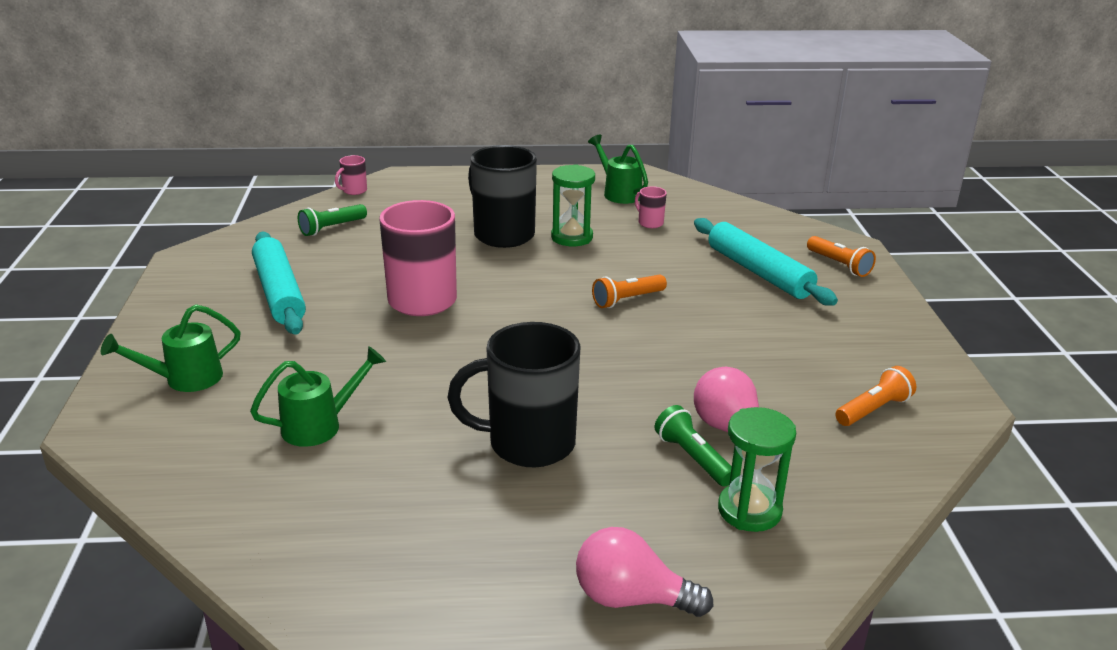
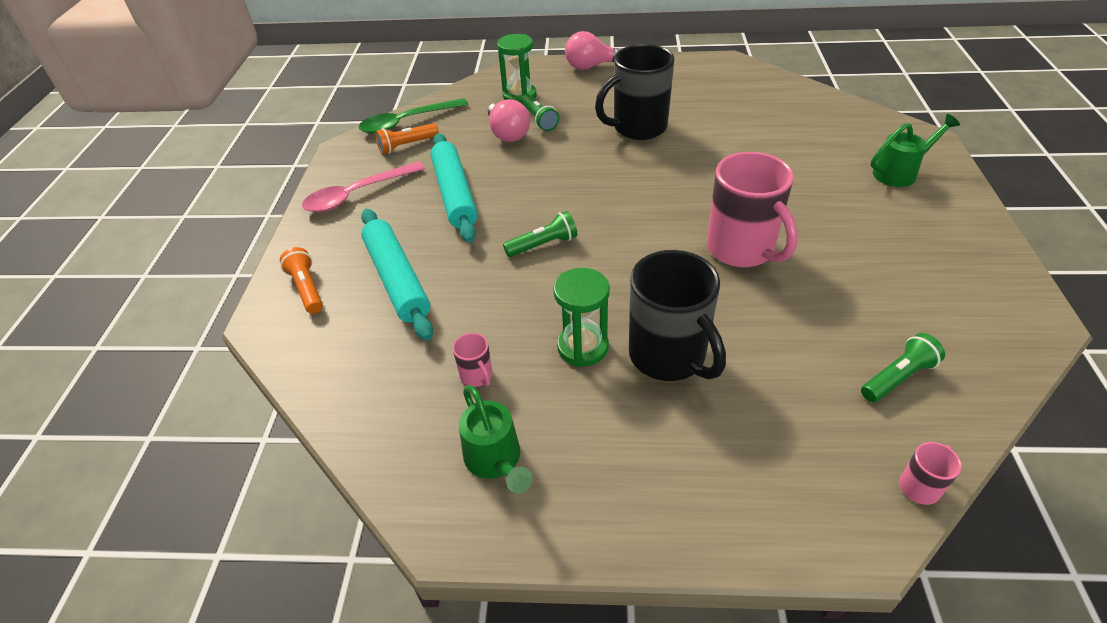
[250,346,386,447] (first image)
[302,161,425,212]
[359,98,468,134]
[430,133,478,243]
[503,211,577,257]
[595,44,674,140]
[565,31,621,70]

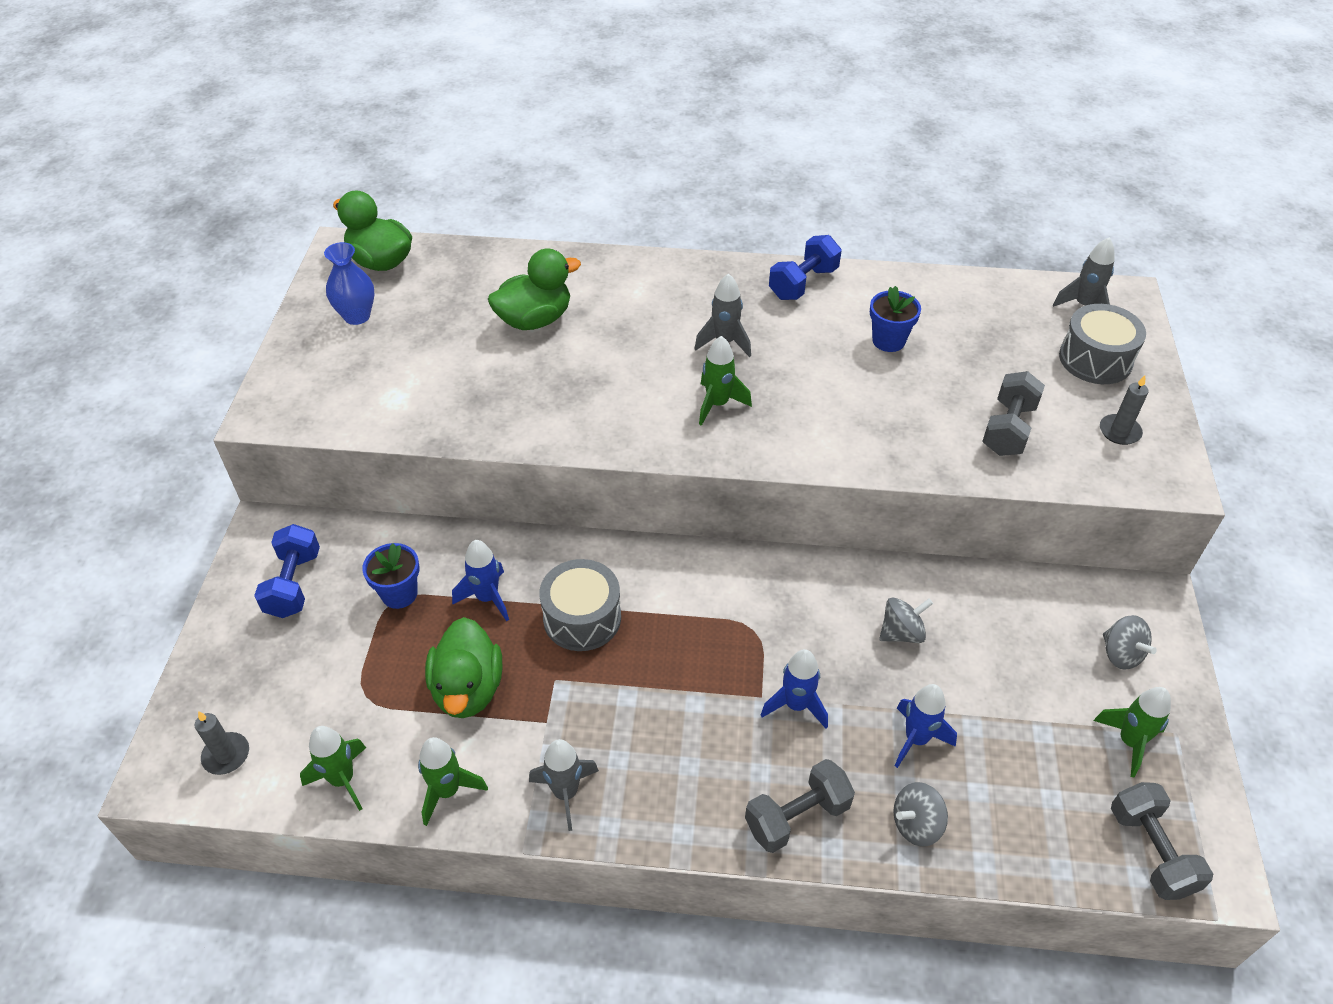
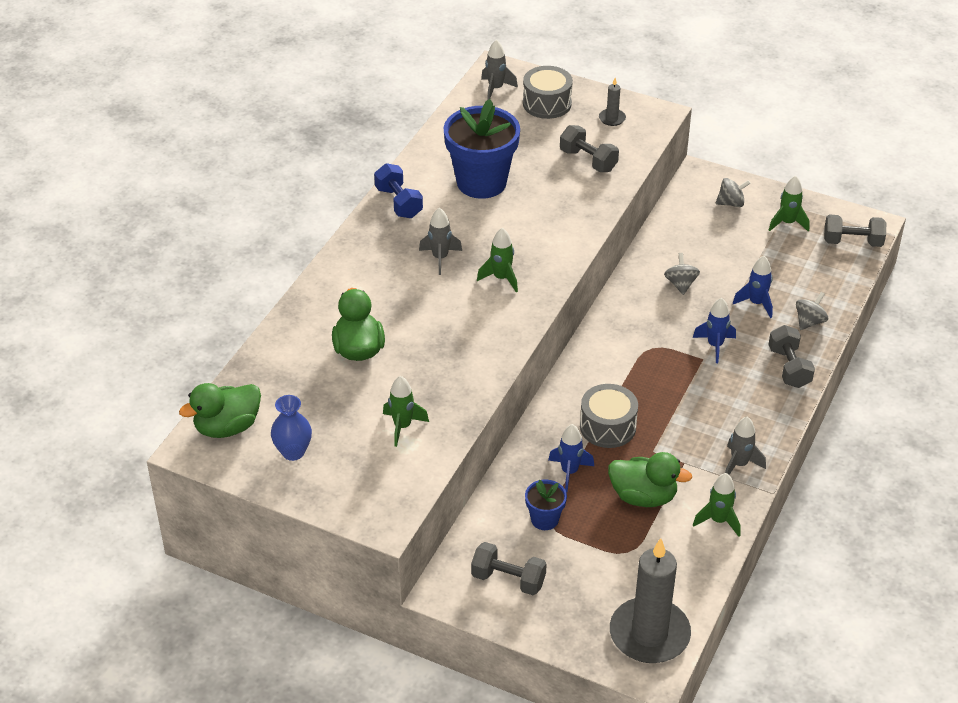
[383,376,429,447]
[471,542,547,595]
[796,292,828,330]
[610,538,691,663]
[444,99,520,199]

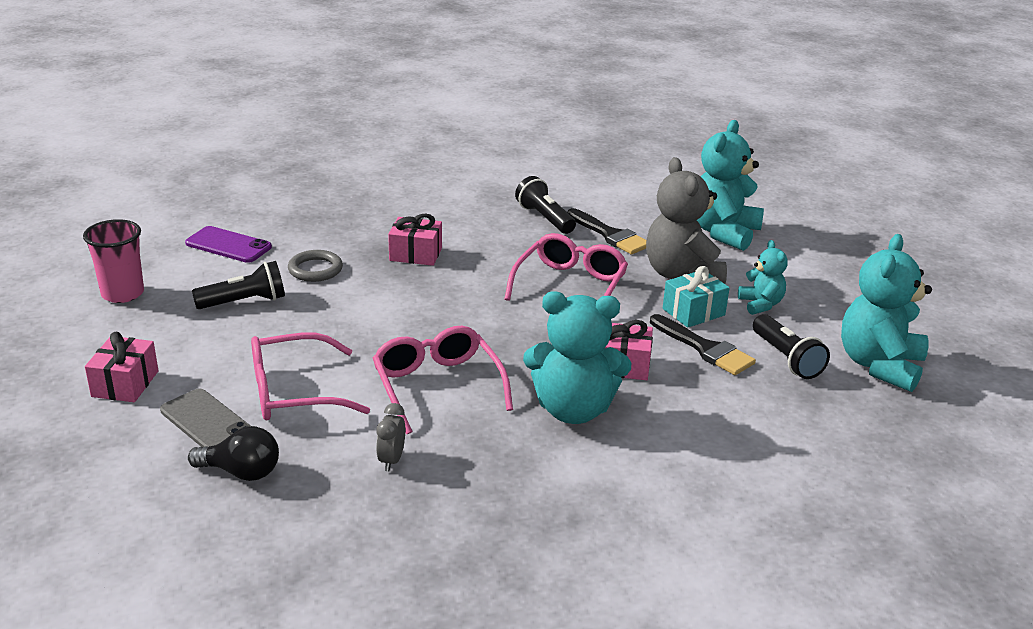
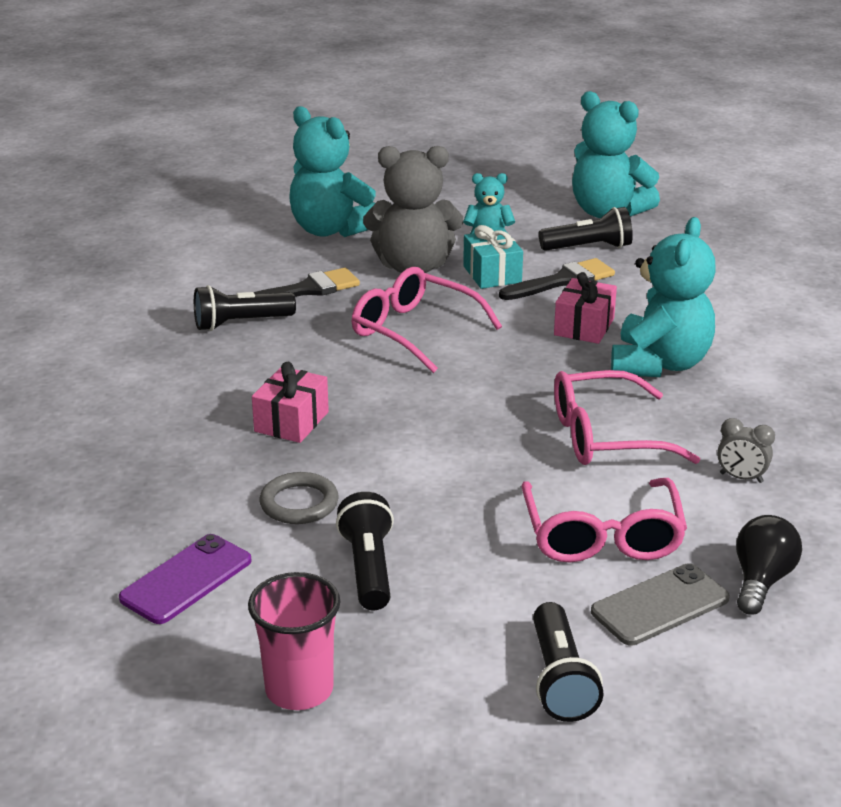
[533,602,603,722]

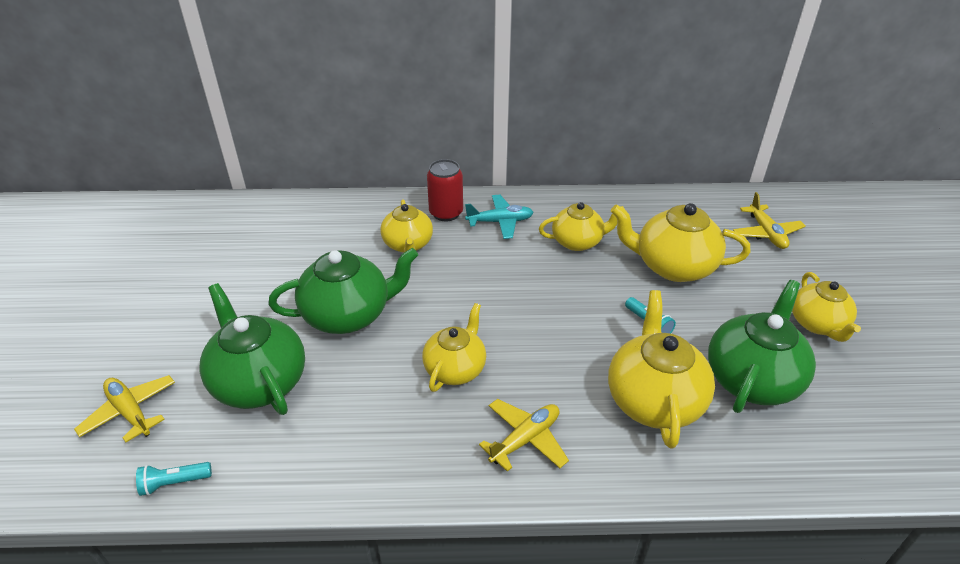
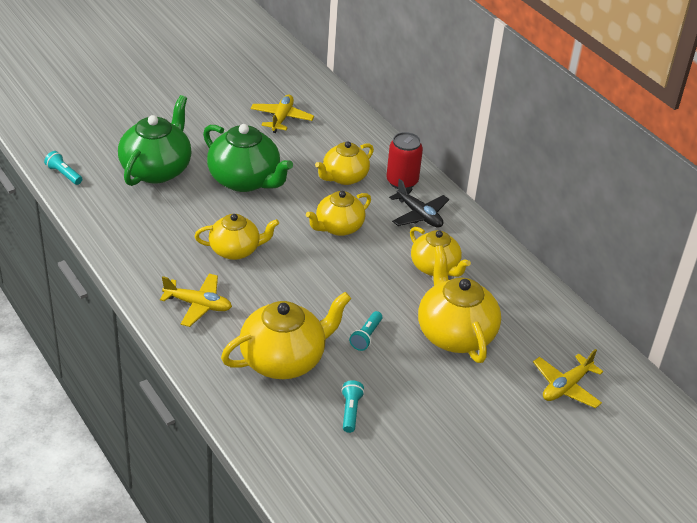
[251,94,314,133]
[306,191,371,236]
[341,380,364,433]
[389,179,449,228]

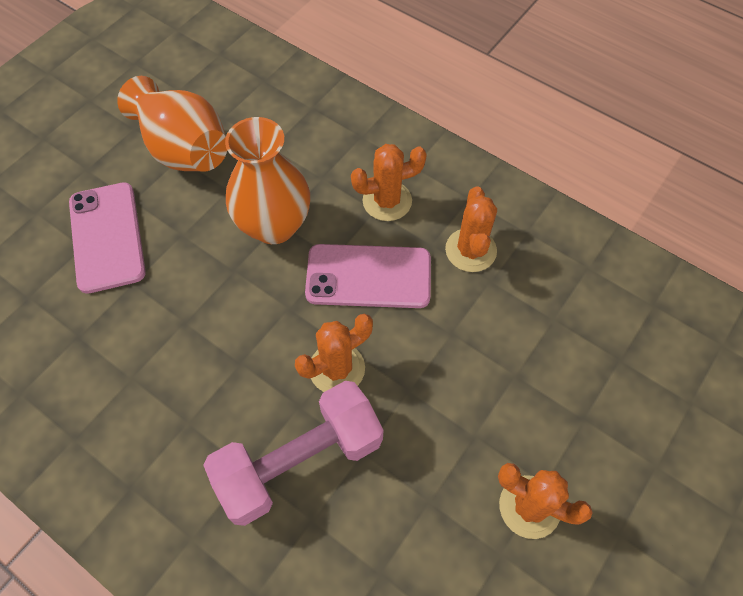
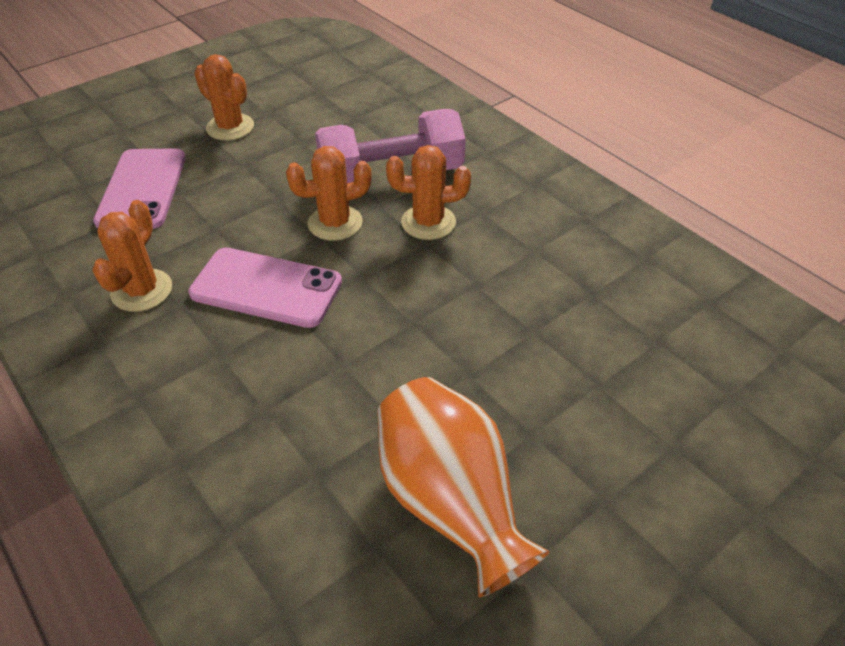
[225,117,310,244] (first image)
[93,148,186,229]
[386,145,471,240]

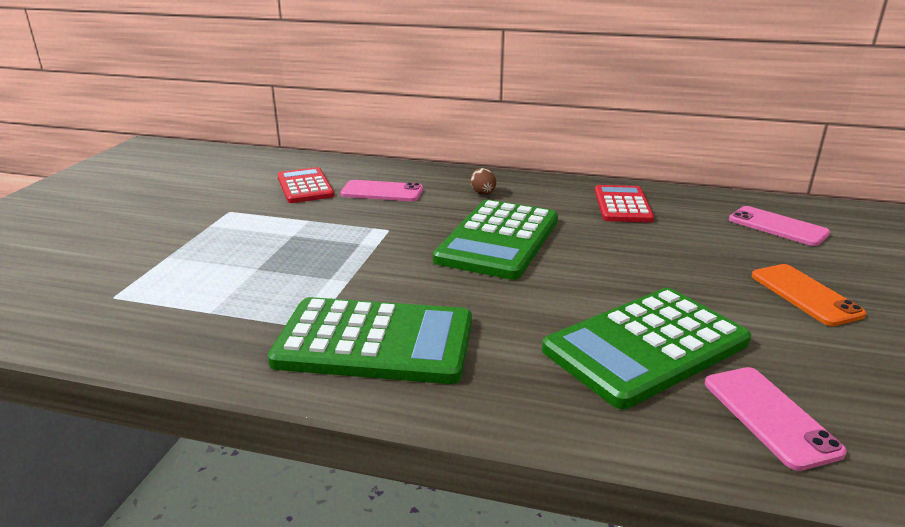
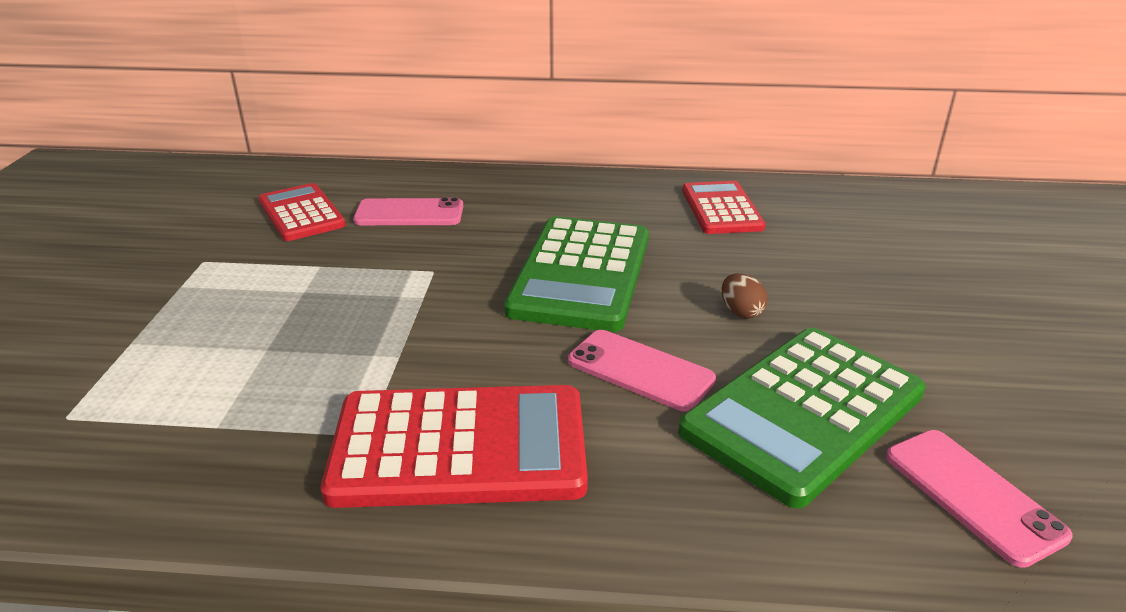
[752,264,866,326] (first image)
[722,273,768,319]
[568,330,716,412]
[321,385,588,508]

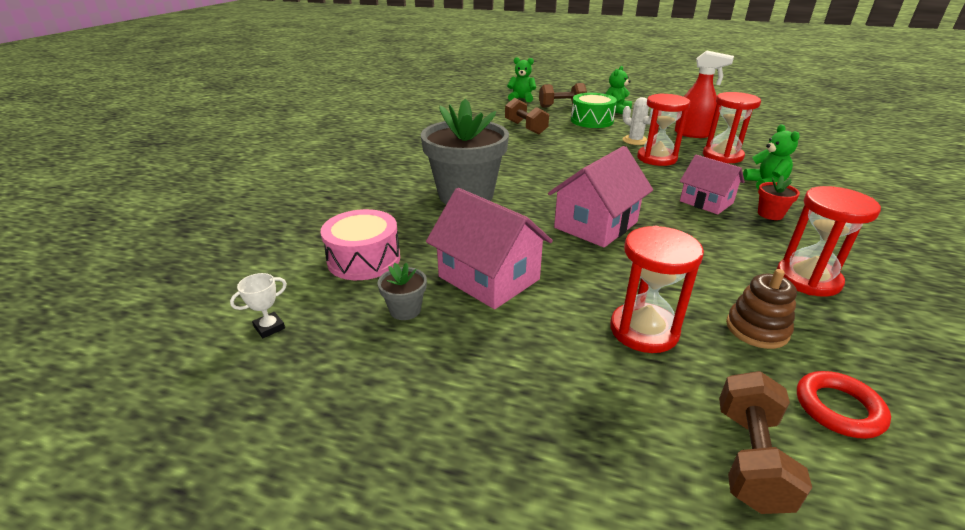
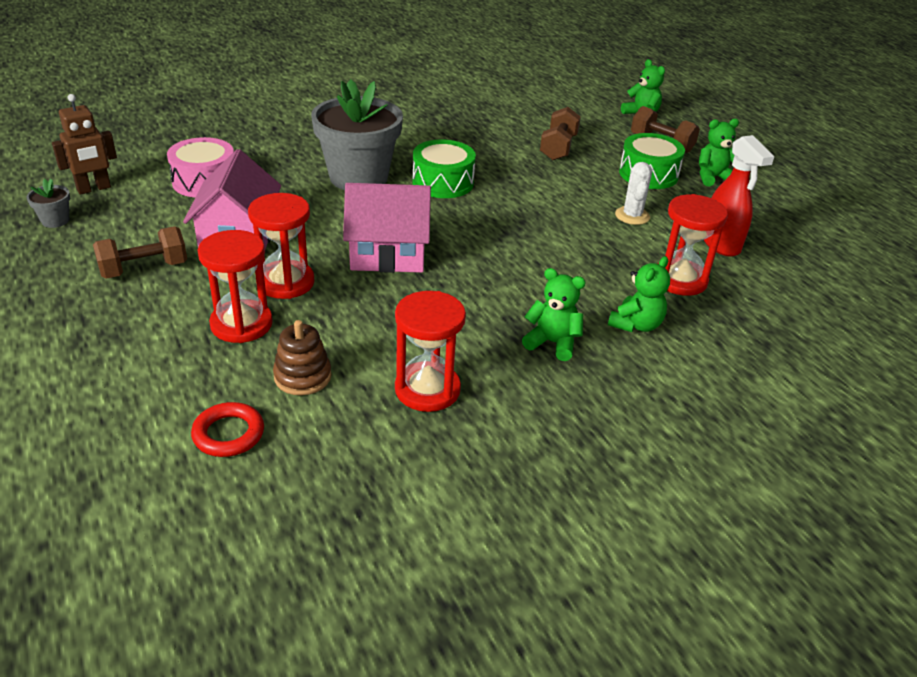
[680,155,745,215] (first image)
[412,140,476,198]
[27,179,70,228]
[248,193,315,299]
[93,226,187,279]
[52,94,117,195]
[522,268,585,361]

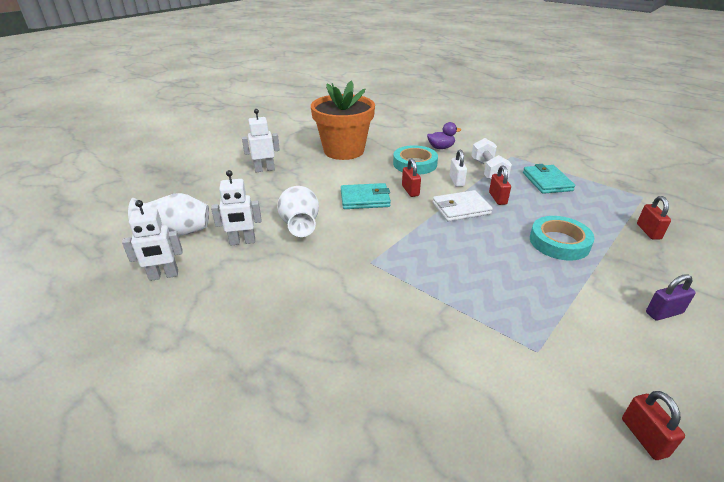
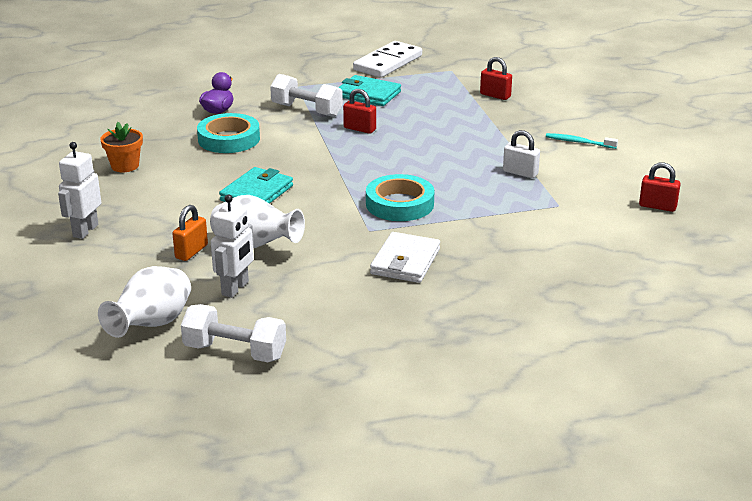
[402,158,421,197] (first image)
[172,205,208,261]
[353,41,422,77]
[370,232,440,283]
[503,130,540,178]
[366,174,434,221]
[181,304,286,362]
[546,133,618,149]
[100,122,143,172]

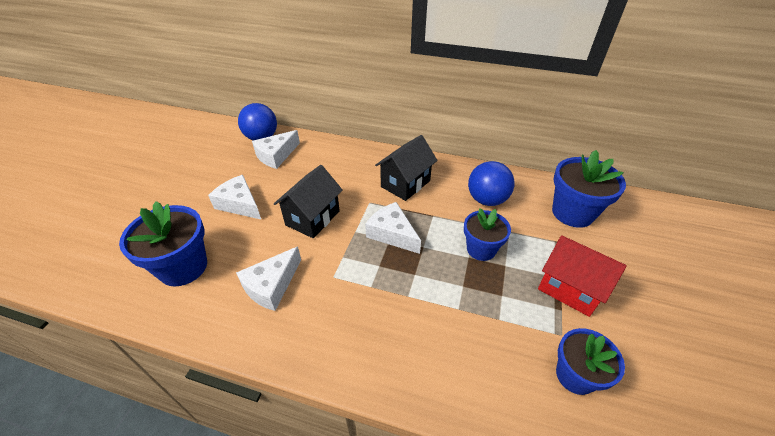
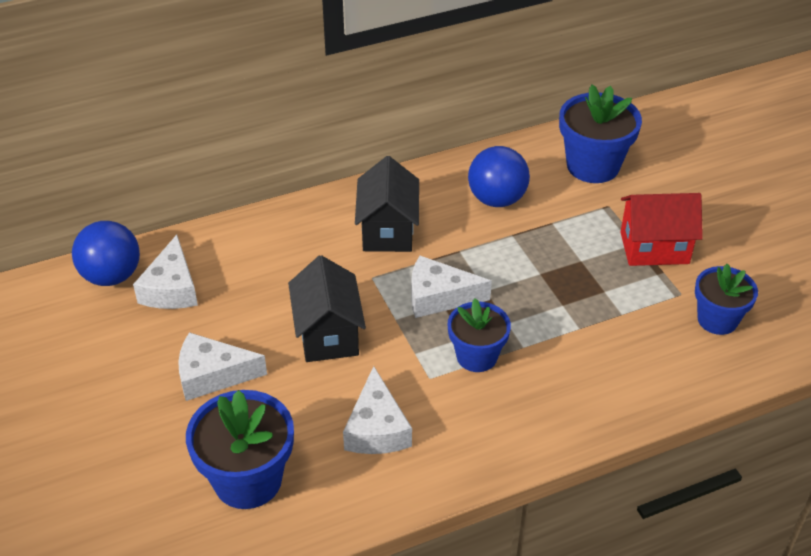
[448,298,511,372]

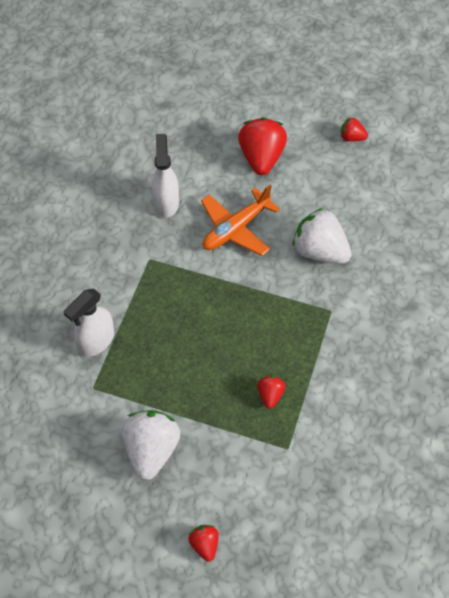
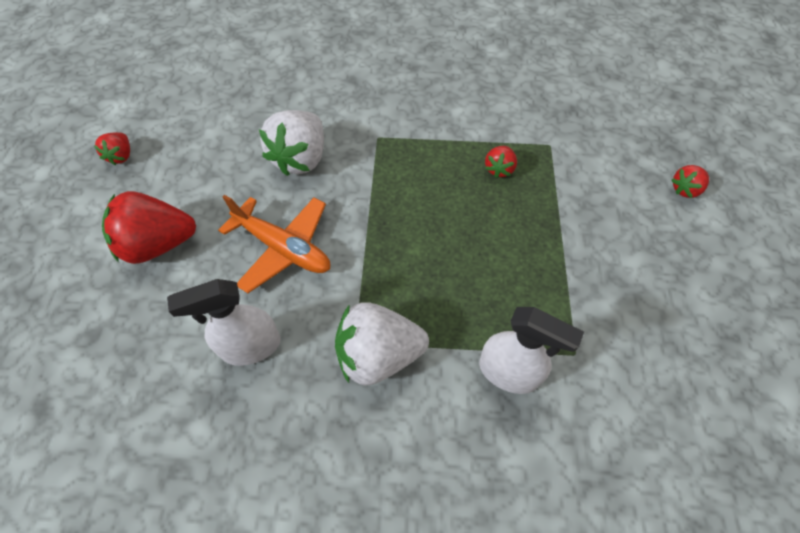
[335,303,429,385]
[485,146,517,178]

